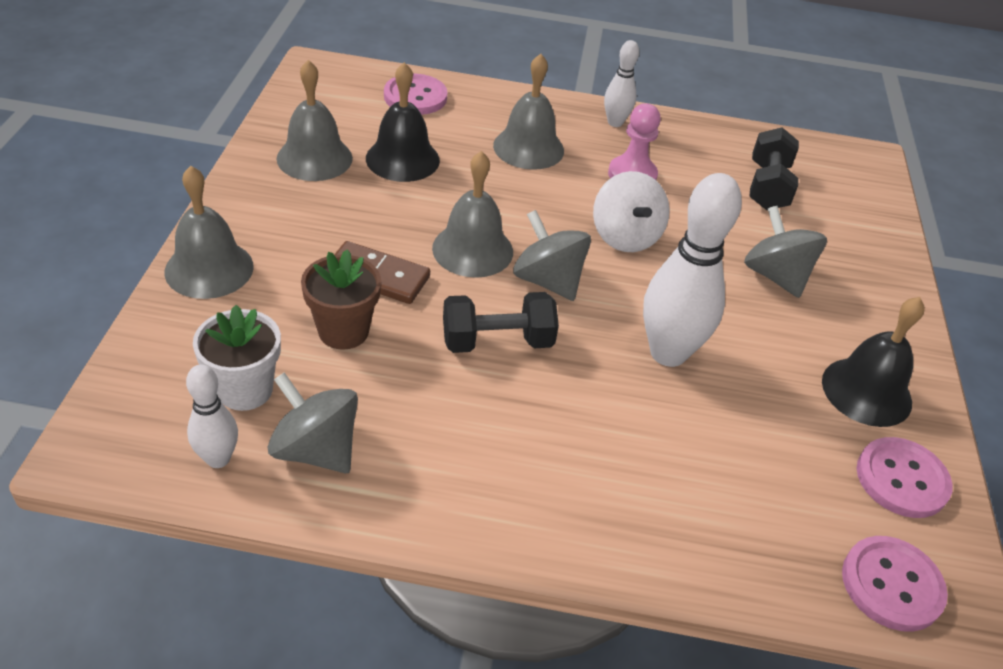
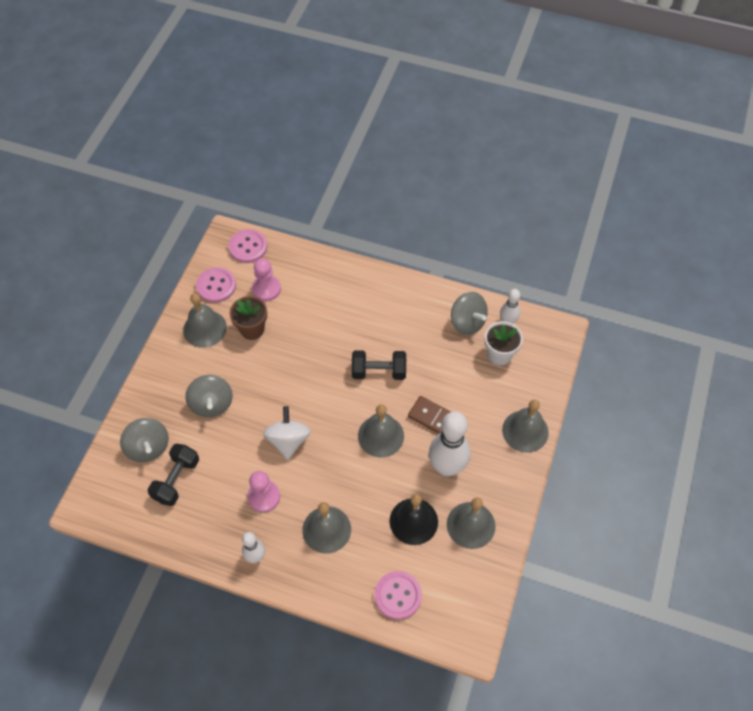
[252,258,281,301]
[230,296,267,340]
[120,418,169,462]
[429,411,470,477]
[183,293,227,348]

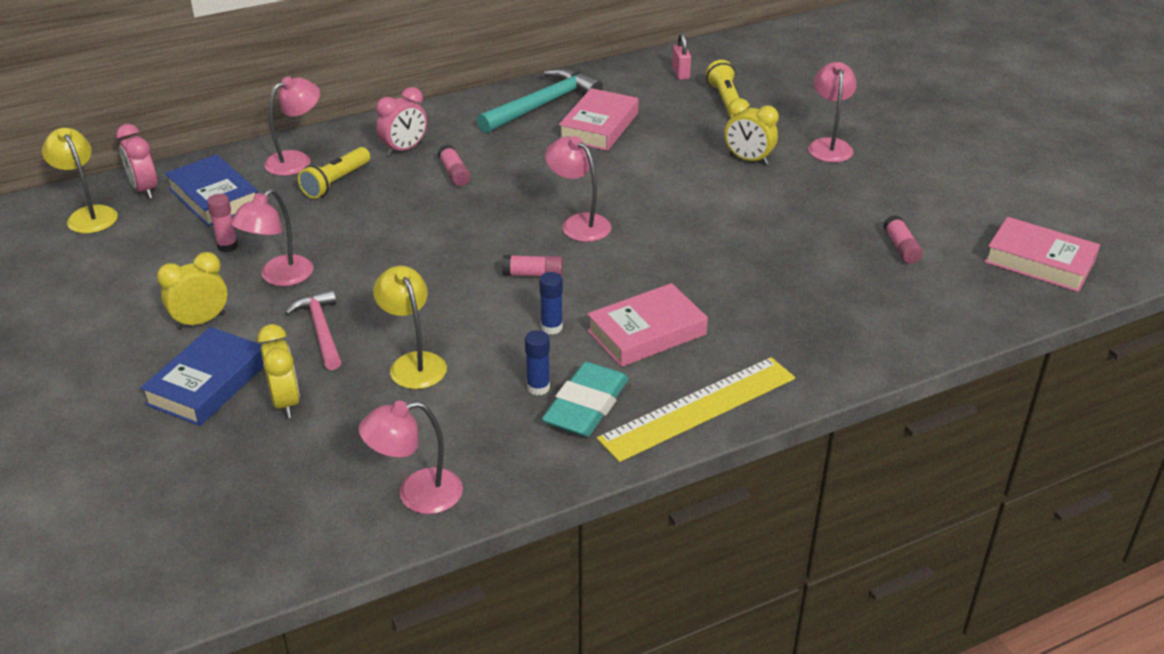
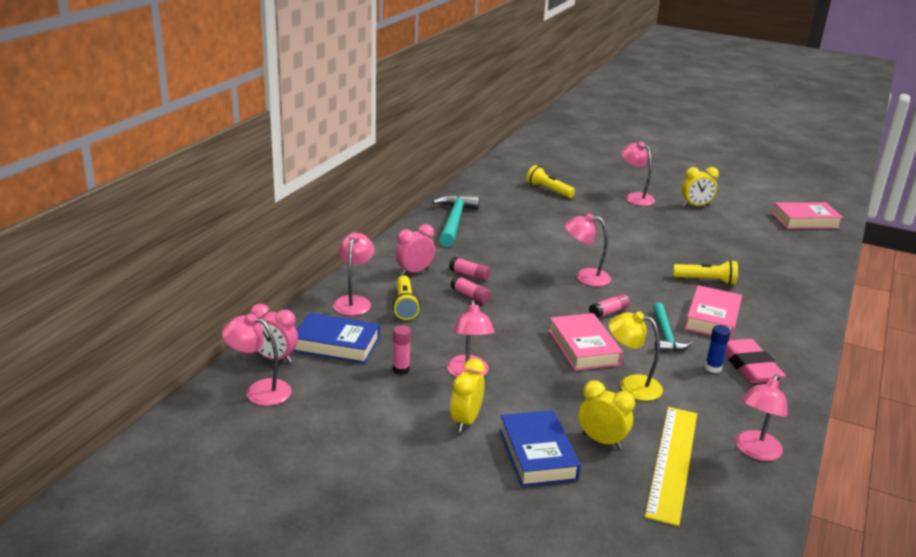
[285,289,341,370] (first image)
[672,33,691,80] (first image)
[673,260,738,285]
[549,313,623,371]
[645,407,697,526]
[682,167,719,206]
[450,275,491,304]
[653,302,693,352]
[222,314,292,406]
[725,339,786,383]
[395,224,435,276]

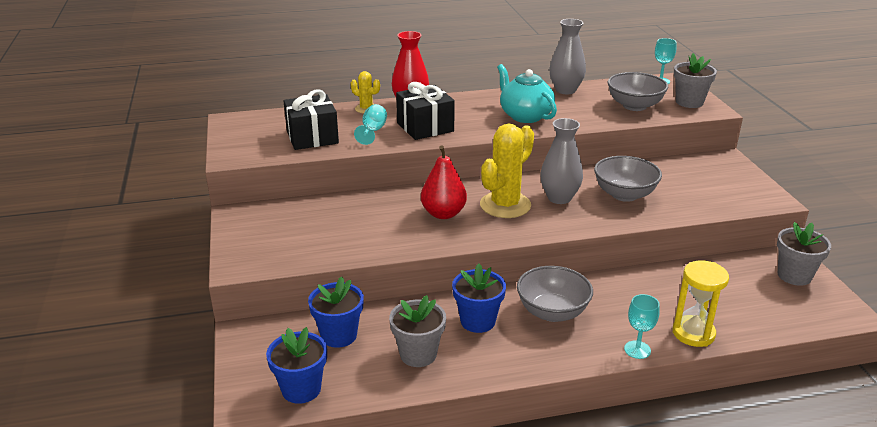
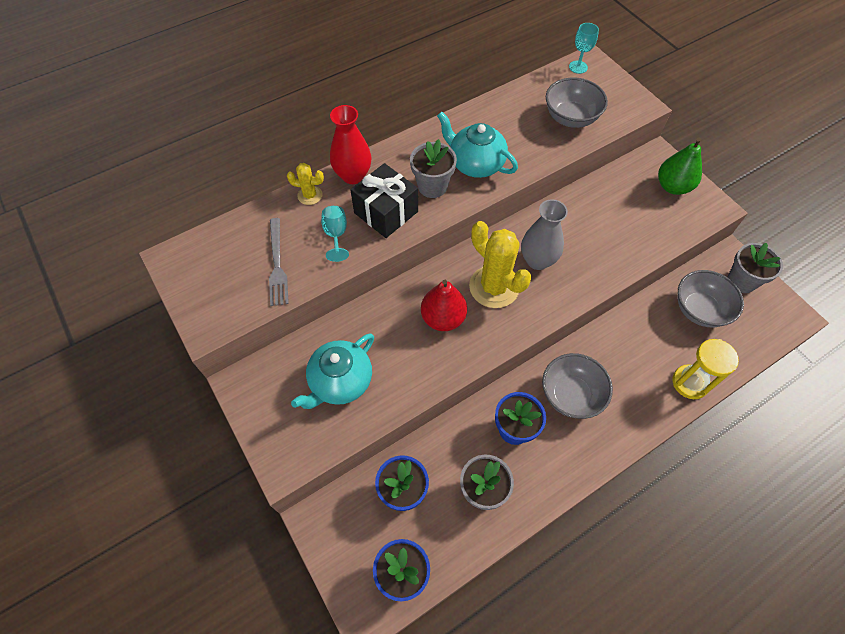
[549,19,586,94] (first image)
[624,294,660,359] (first image)
[291,333,374,409]
[658,138,702,195]
[678,270,744,327]
[410,139,457,198]
[269,218,289,306]
[469,221,531,308]

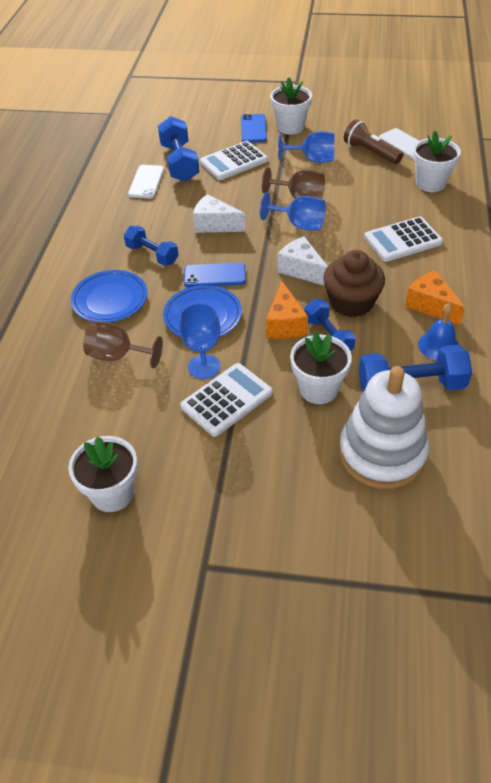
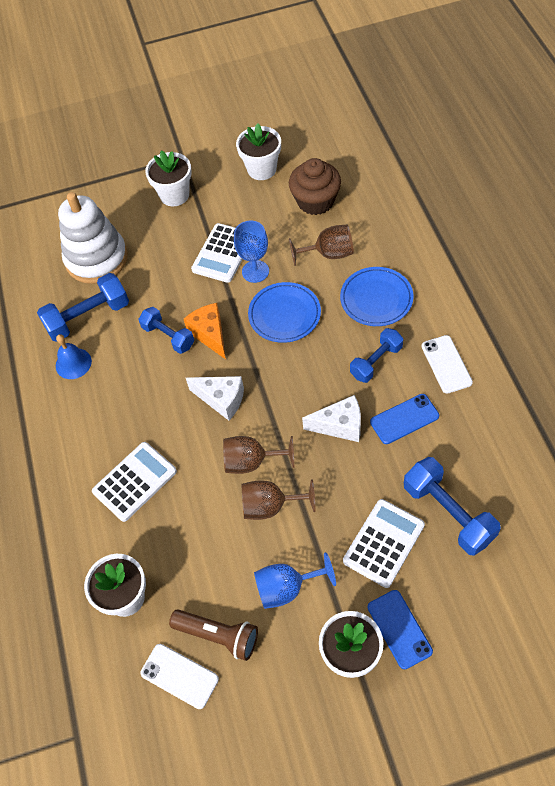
[405,270,465,325] (first image)
[421,335,473,393]
[370,394,439,444]
[145,150,192,206]
[289,158,341,215]
[223,436,294,474]
[350,328,404,383]

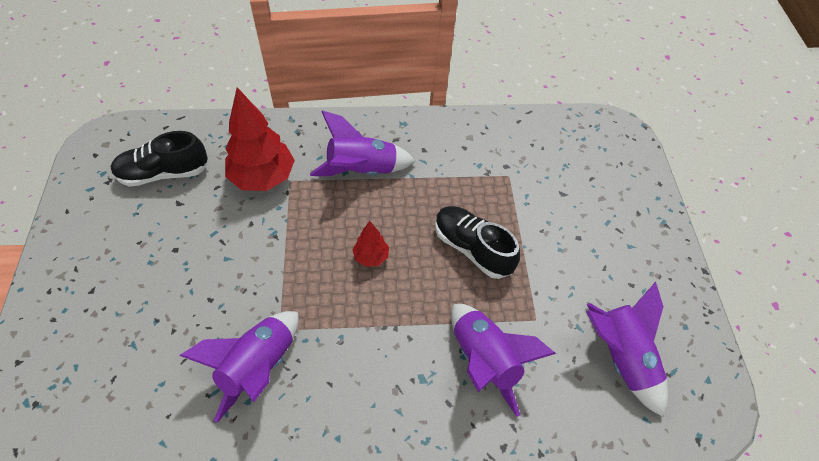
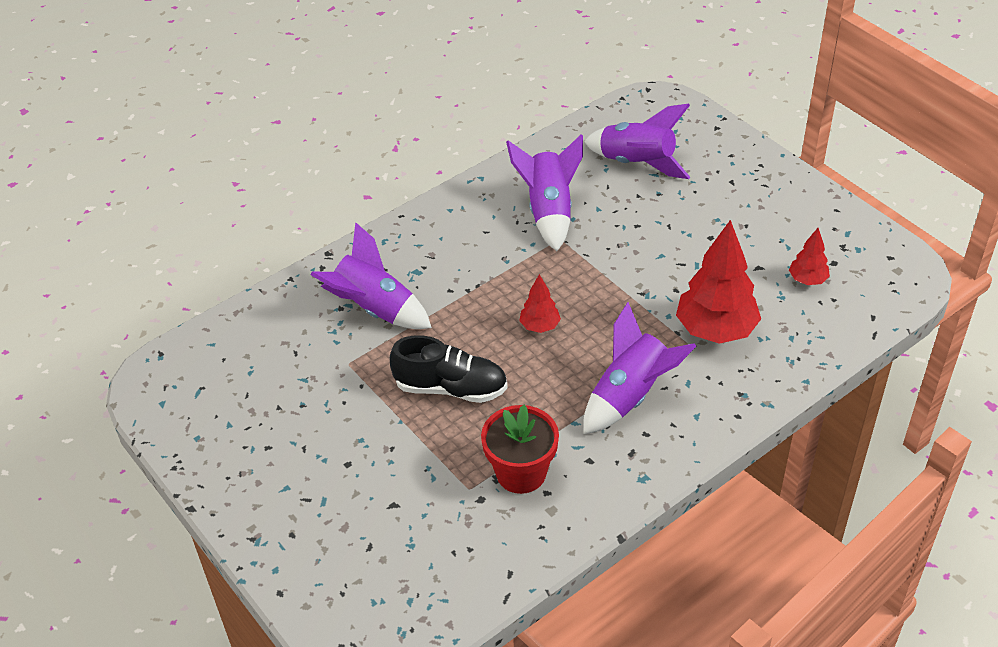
[481,405,559,494]
[584,104,690,179]
[789,228,830,285]

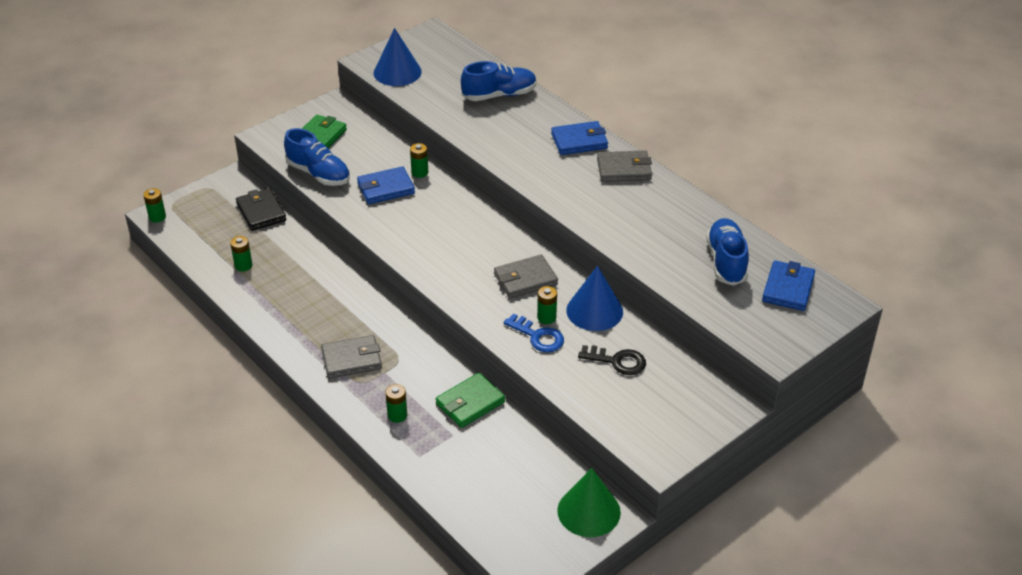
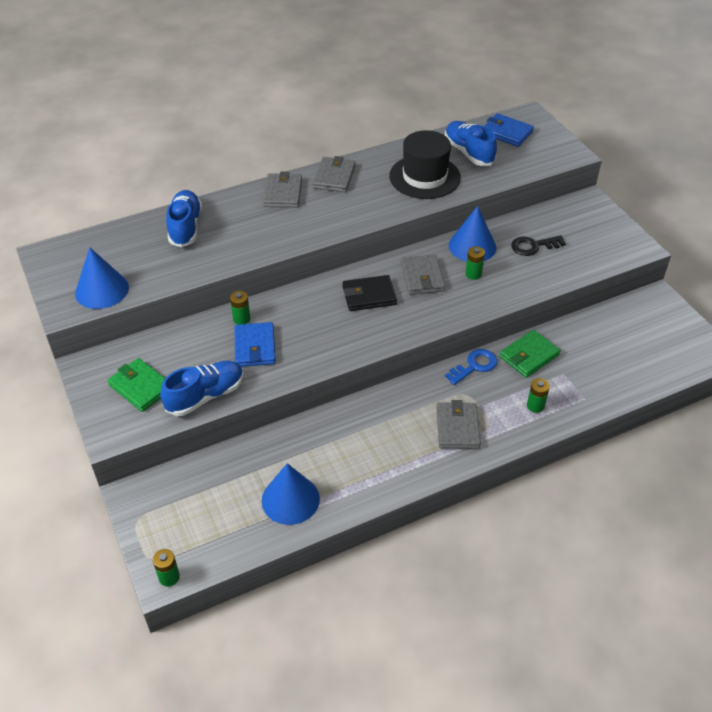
[557,468,621,537] (first image)
[389,130,461,199]
[342,275,397,311]
[445,349,497,385]
[262,463,320,525]
[263,172,302,208]
[500,330,561,378]
[511,235,566,256]
[445,121,497,166]

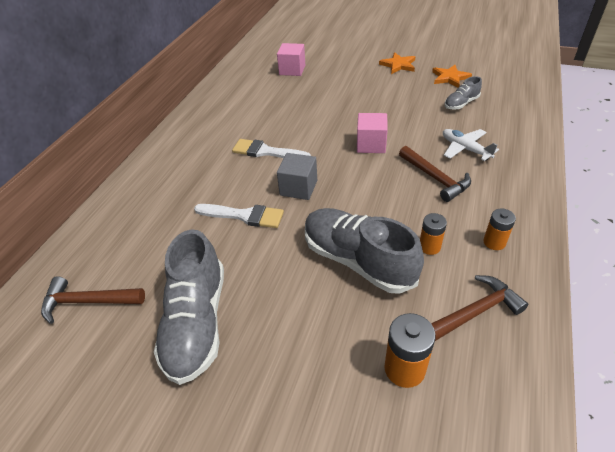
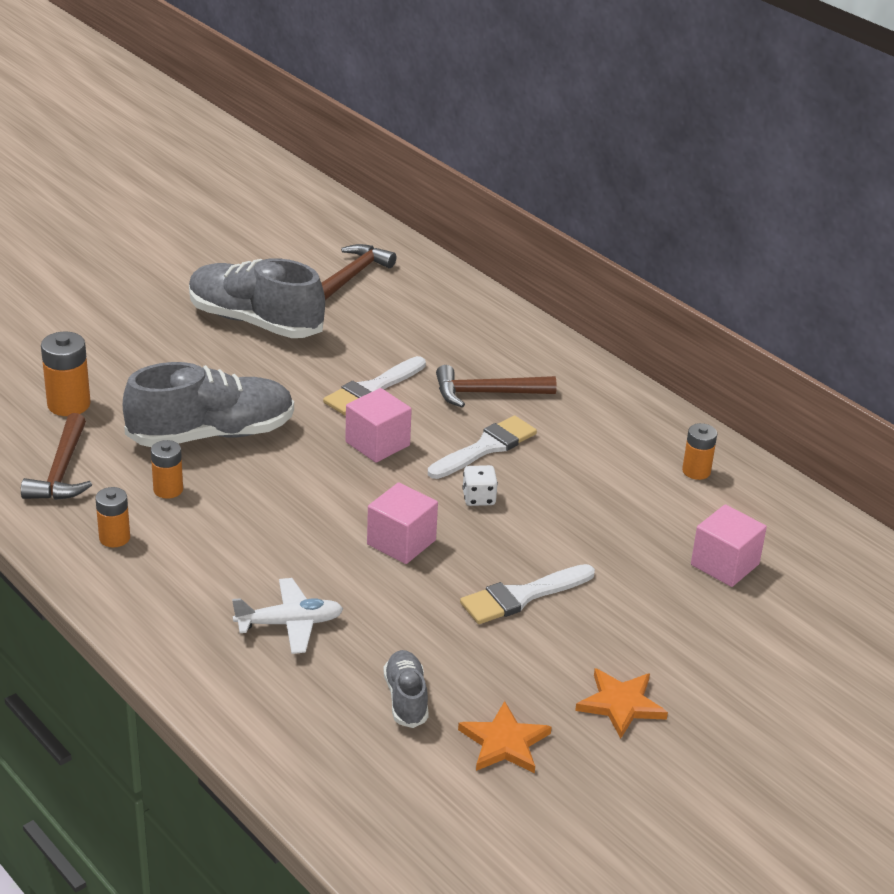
[460,564,595,624]
[462,465,498,506]
[682,423,717,480]
[436,365,557,407]
[345,388,412,463]

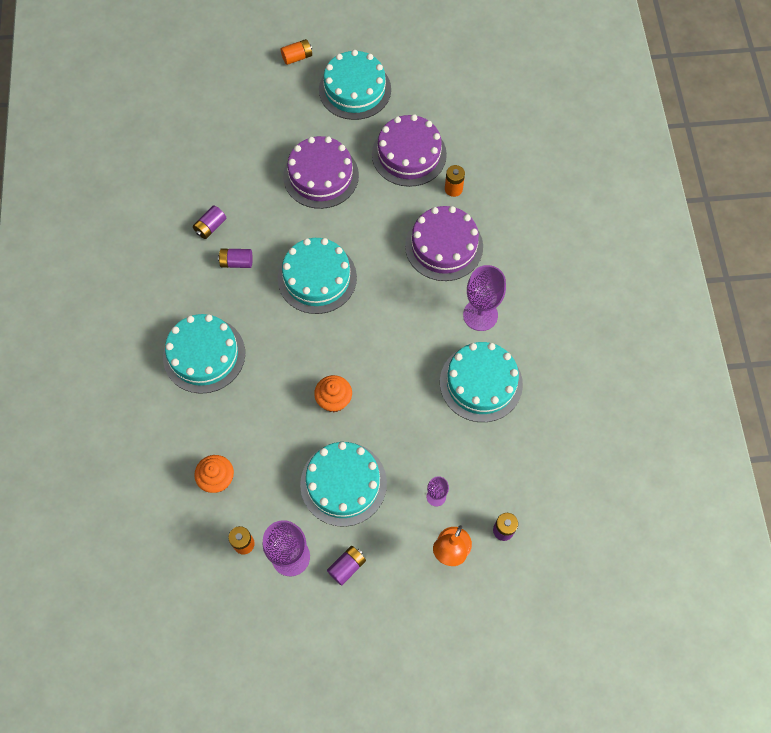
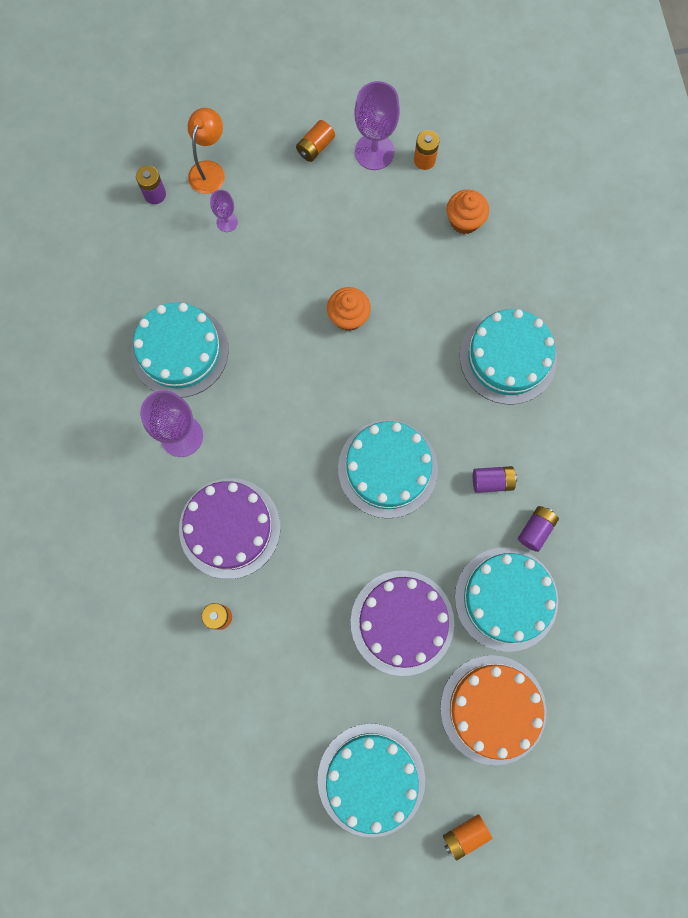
[372,114,447,187] (first image)
[440,655,547,765]
[455,547,558,652]
[296,120,335,162]

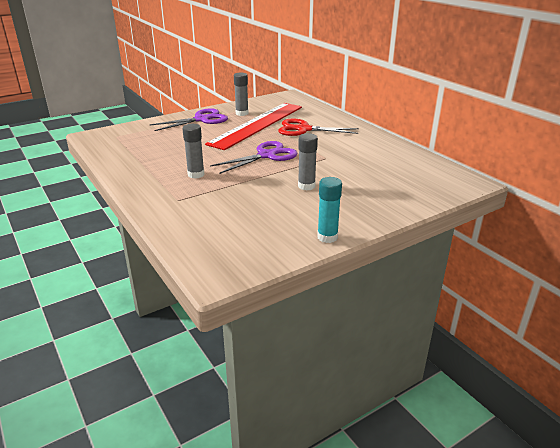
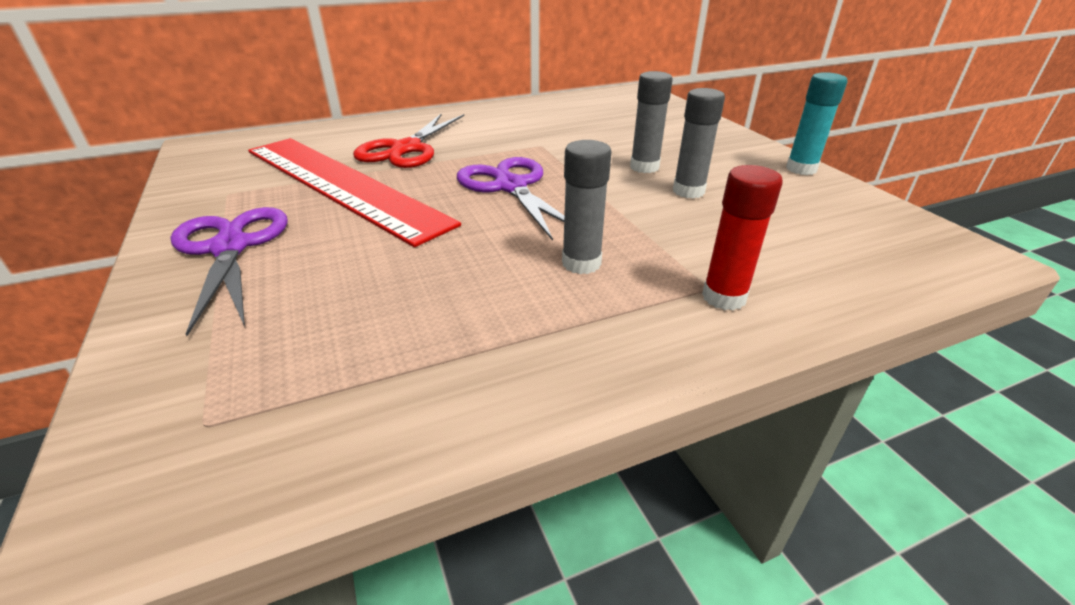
[702,165,783,311]
[673,88,725,198]

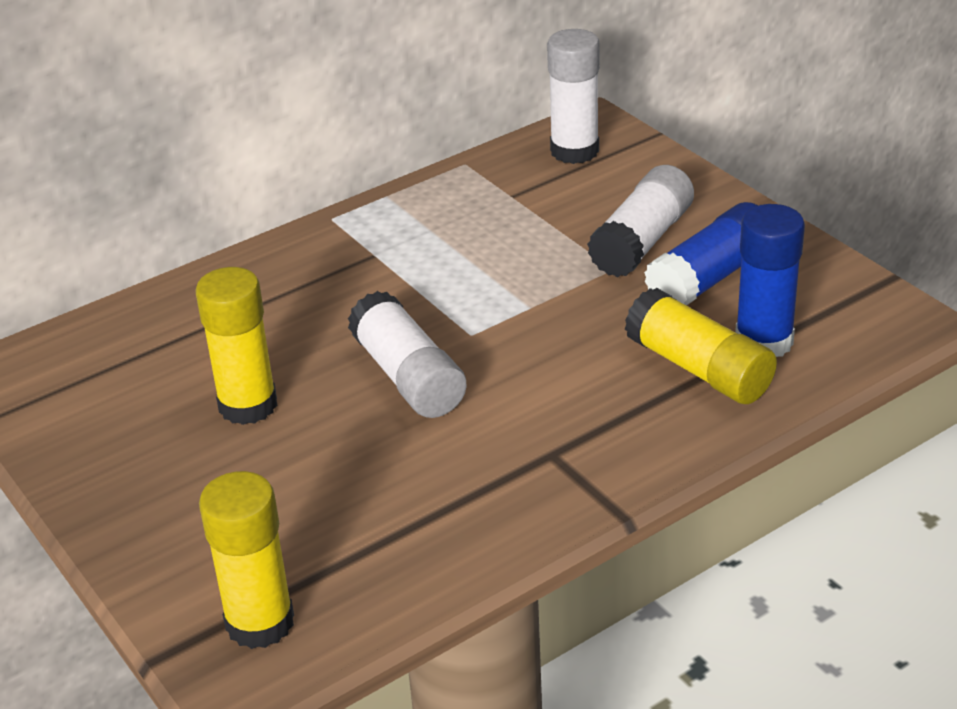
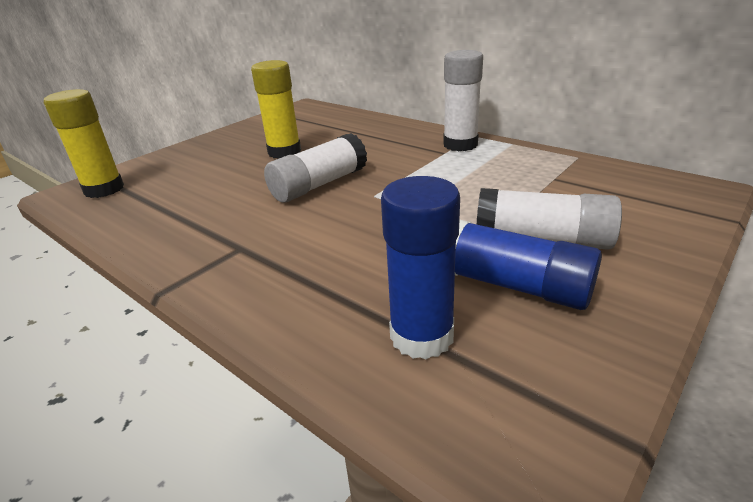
[625,288,777,404] (first image)
[443,50,483,151]

